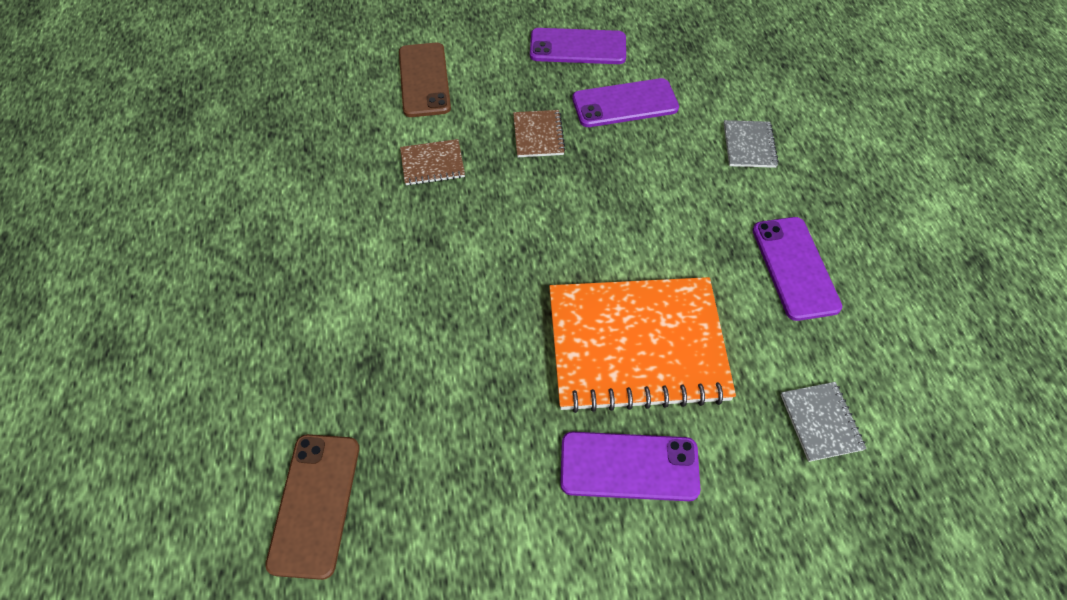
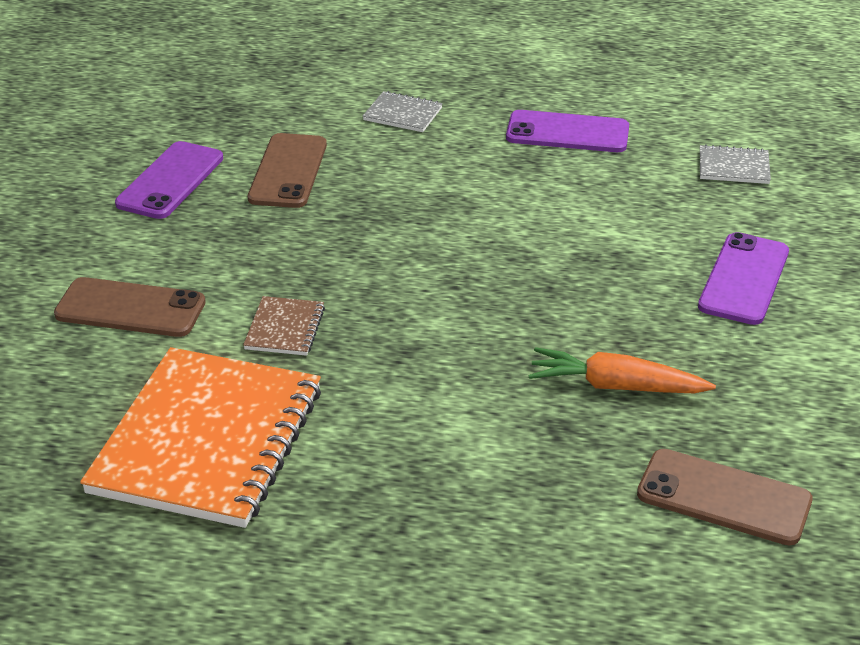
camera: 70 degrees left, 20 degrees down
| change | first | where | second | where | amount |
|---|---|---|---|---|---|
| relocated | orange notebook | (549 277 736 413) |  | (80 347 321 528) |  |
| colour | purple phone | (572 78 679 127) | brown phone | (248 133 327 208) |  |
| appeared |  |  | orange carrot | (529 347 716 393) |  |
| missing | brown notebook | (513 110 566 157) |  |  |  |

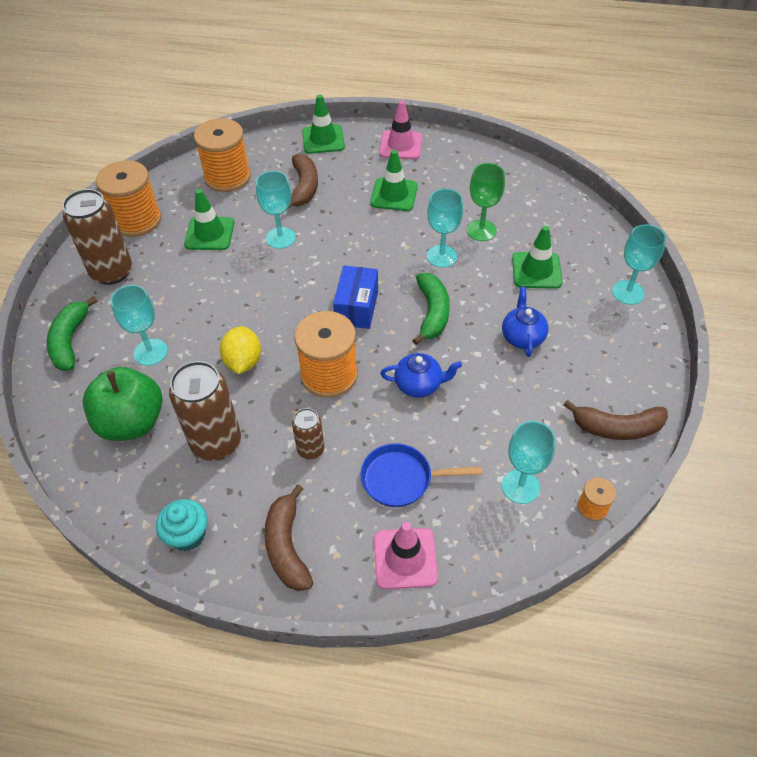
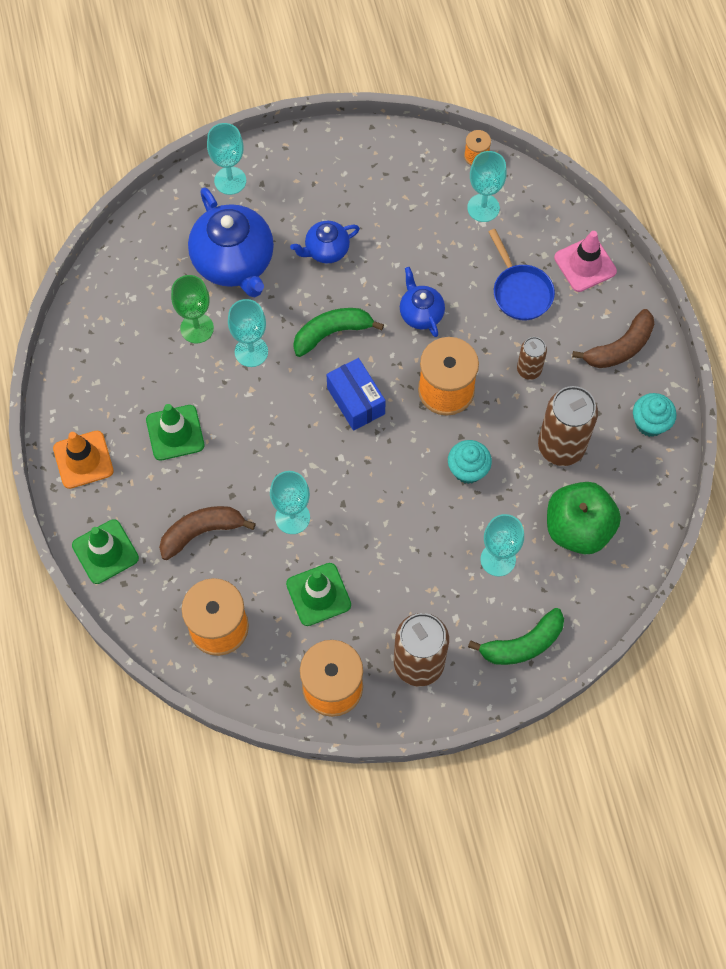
camera: 115 degrees left, 15 degrees up
| change | first | where | second | where | amount |
|---|---|---|---|---|---|
| colour | pink traffic cone | (379 100 422 159) | orange traffic cone | (53 431 114 489) |  |
| exchanged | green traffic cone | (512 226 562 289) | blue teapot | (188 187 274 297) |  |
| spun | blue box | (333 266 378 329) |  | (326 358 386 431) | 75 degrees clockwise |
| exchanged | yellow lemon | (220 326 261 374) | turquoise cupcake | (448 440 492 484) |  |
| missing | brown banana | (564 400 668 440) |  |  |  |

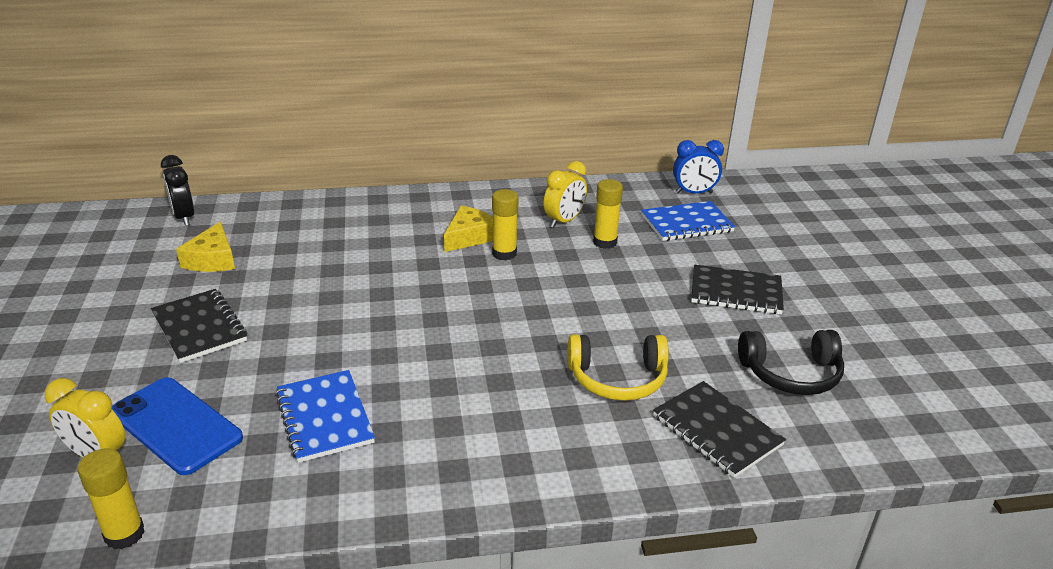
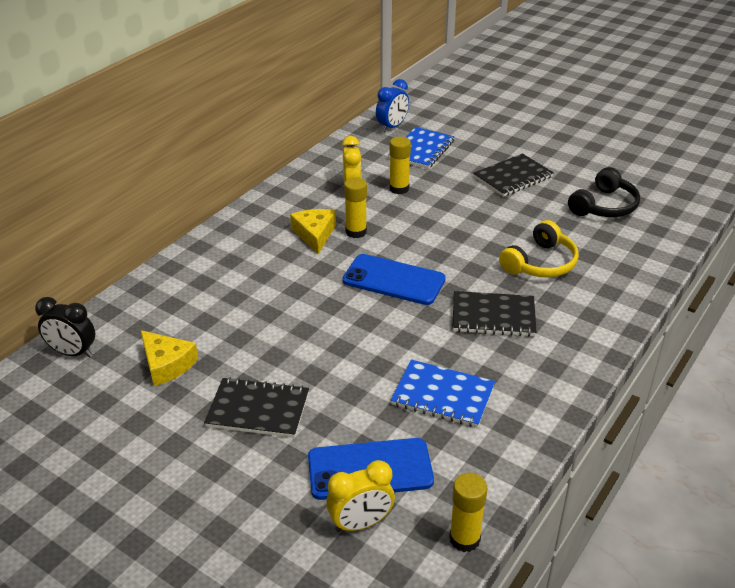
camera: 45 degrees left, 5 degrees up
| change | first | where | second | where | amount |
|---|---|---|---|---|---|
| appeared |  |  | blue phone | (342 254 446 305) |  |
| relocated | black notebook | (653 381 786 478) |  | (453 291 537 337) |  |

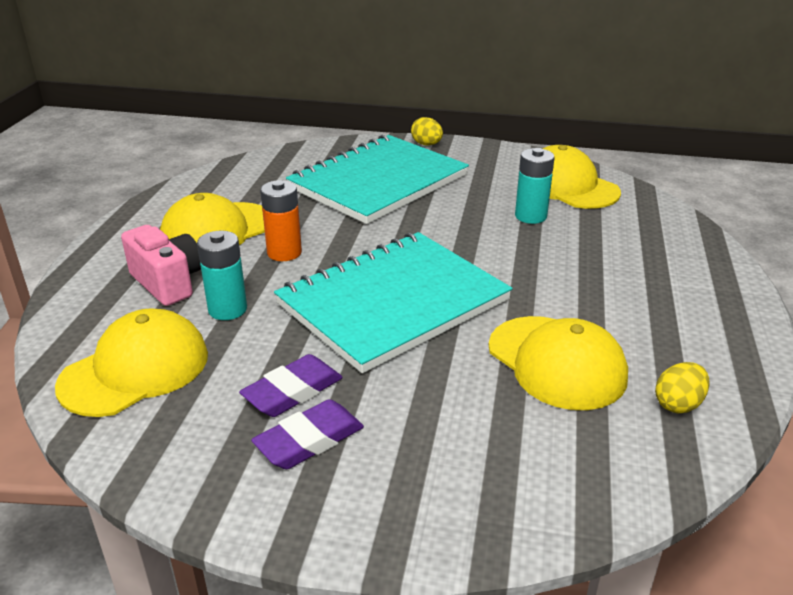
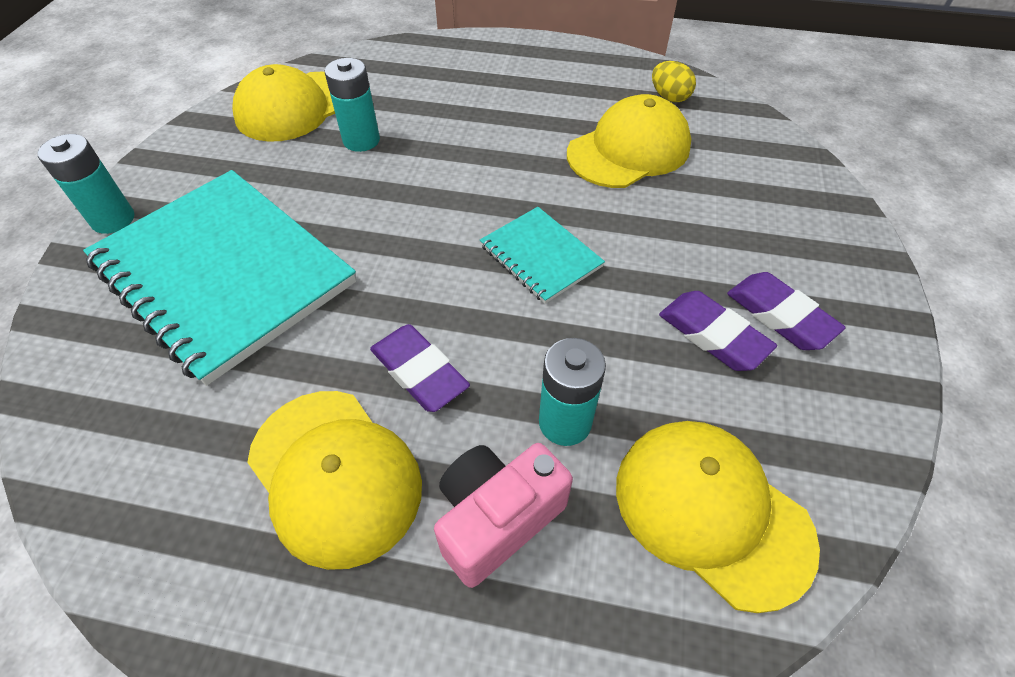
camera: 90 degrees left, 20 degrees up
| change | first | where | second | where | amount |
|---|---|---|---|---|---|
| exchanged | yellow egg | (411 117 443 145) | turquoise battery | (37 134 134 234) |  |
| exchanged | orange battery | (260 180 302 261) | purple eraser | (370 324 470 412) |  |
| size | turquoise notebook | (274 232 512 373) |  | (480 207 605 304) | x0.47 |

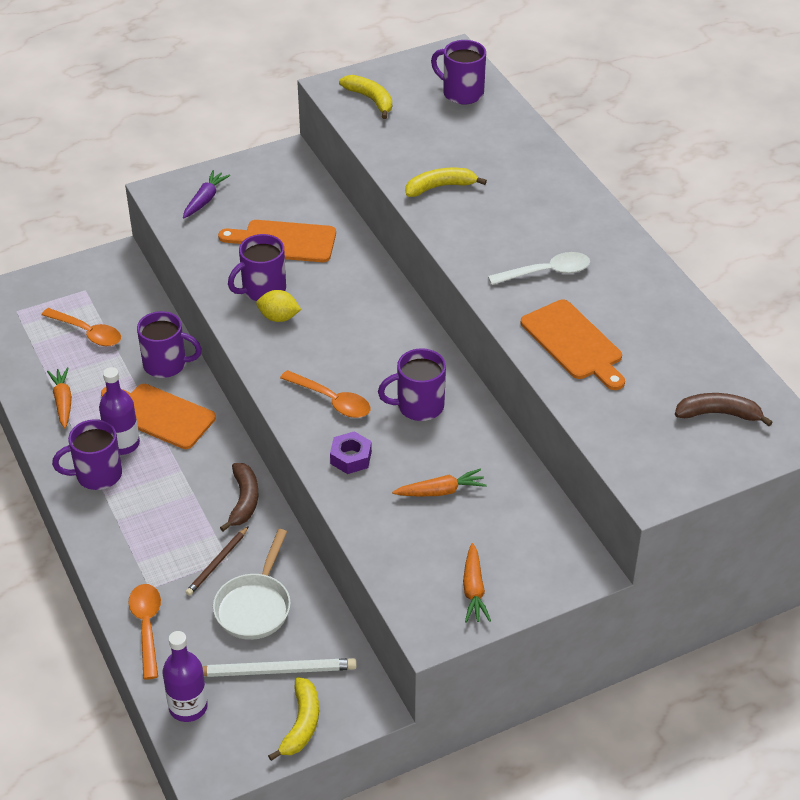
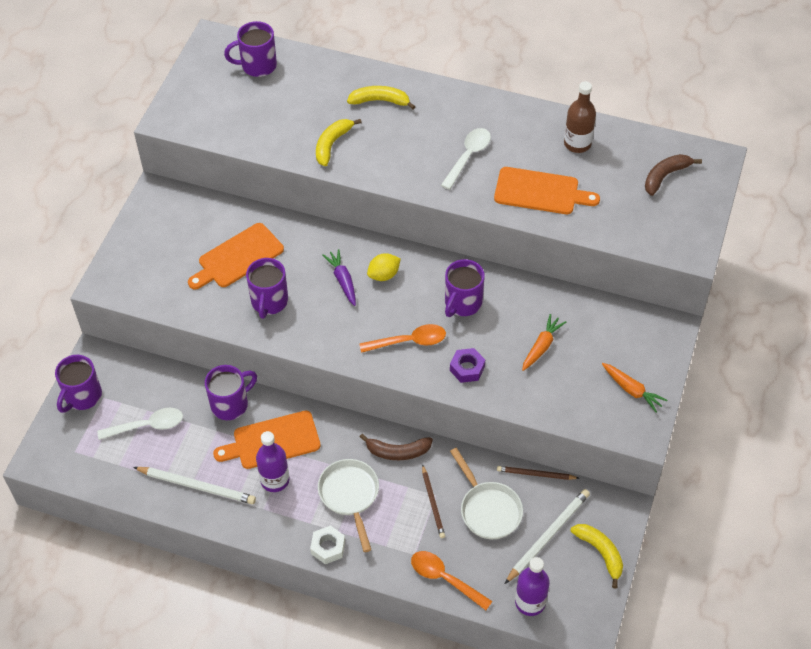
camera: 45 degrees left, 10 degrees up
| change | first | where | second | where | amount |
|---|---|---|---|---|---|
| relocated | purple mug | (52 419 122 490) |  | (55 355 102 413) |  |
| colour | orange spoon | (41 308 121 346) | white spoon | (97 408 183 440) |  |
| exchanged | orange carrot | (47 367 72 428) | white pencil | (133 467 256 504) |  |
| appeared |  |  | white nut | (310 525 345 564) |  |
| appeared |  |  | white pan | (318 459 379 552) |  |
| relocated | purple carrot | (183 170 230 219) |  | (323 249 356 306) |  |
| relocated | yellow banana | (339 75 392 119) |  | (347 86 416 109) |  |
| spun | brown banana | (220 463 258 531) |  | (360 434 433 460) | 135 degrees clockwise |
| relocated | yellow lemon | (256 290 301 322) |  | (367 253 401 281) |  |
| appeared |  |  | brown pencil | (497 466 579 480) |  |
| appeared |  |  | brown bottle | (564 81 596 153) |  |

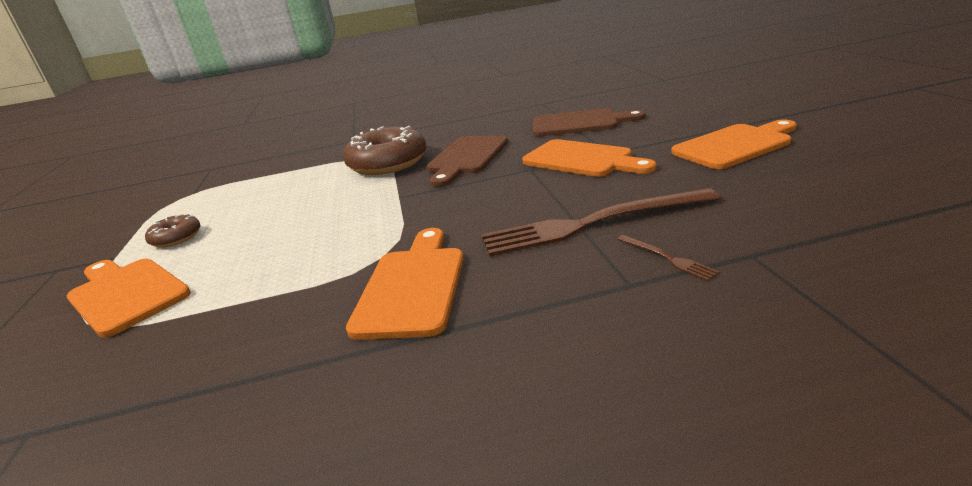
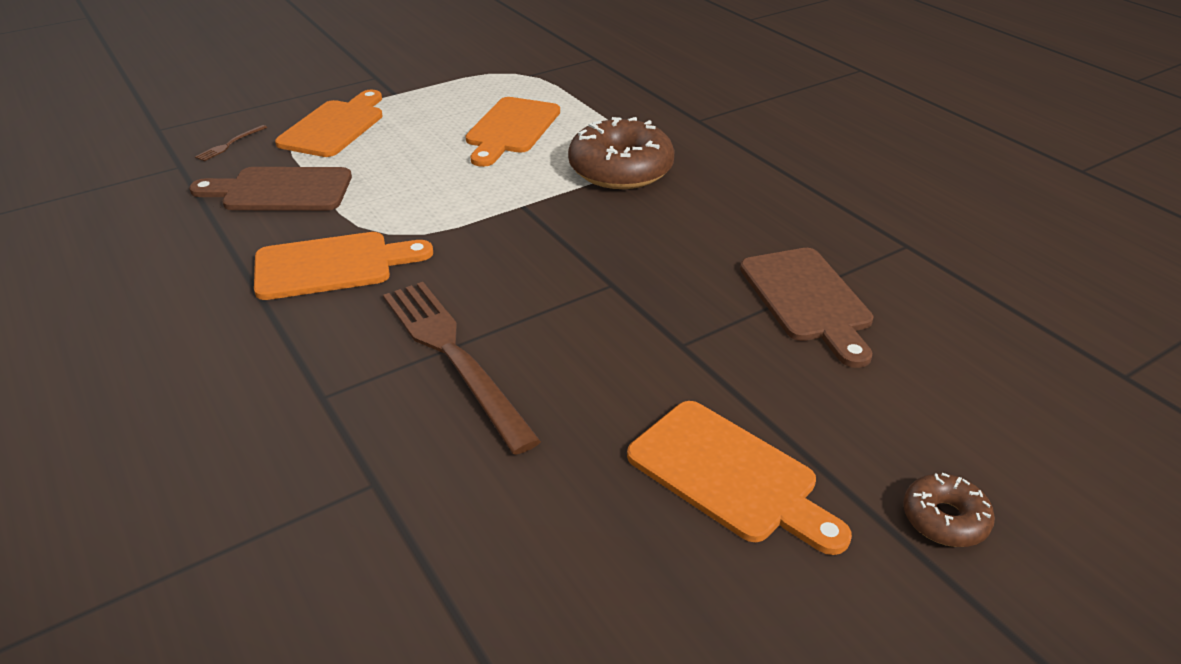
camera: 65 degrees right, 10 degrees up
| change | first | where | second | where | amount |
|---|---|---|---|---|---|
| relocated | brown cutting board | (427 136 508 187) |  | (189 167 352 211) |  |
| relocated | brown fork | (618 235 720 281) |  | (195 125 267 161) |  |
| relocated | orange cutting board | (522 139 656 177) |  | (466 97 560 167) |  |
| relocated | brown donut | (145 214 200 248) |  | (903 472 995 547) |  |

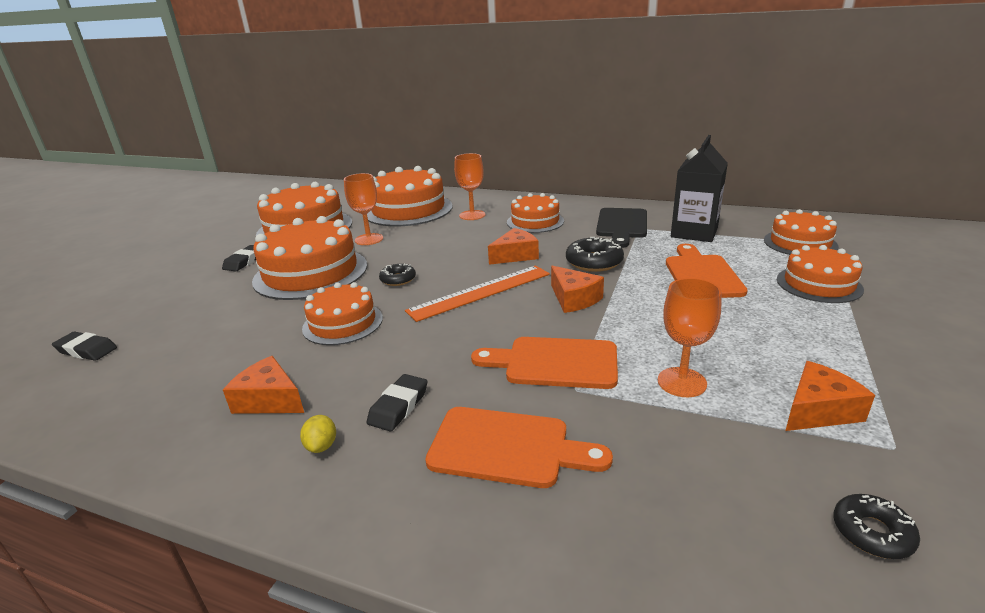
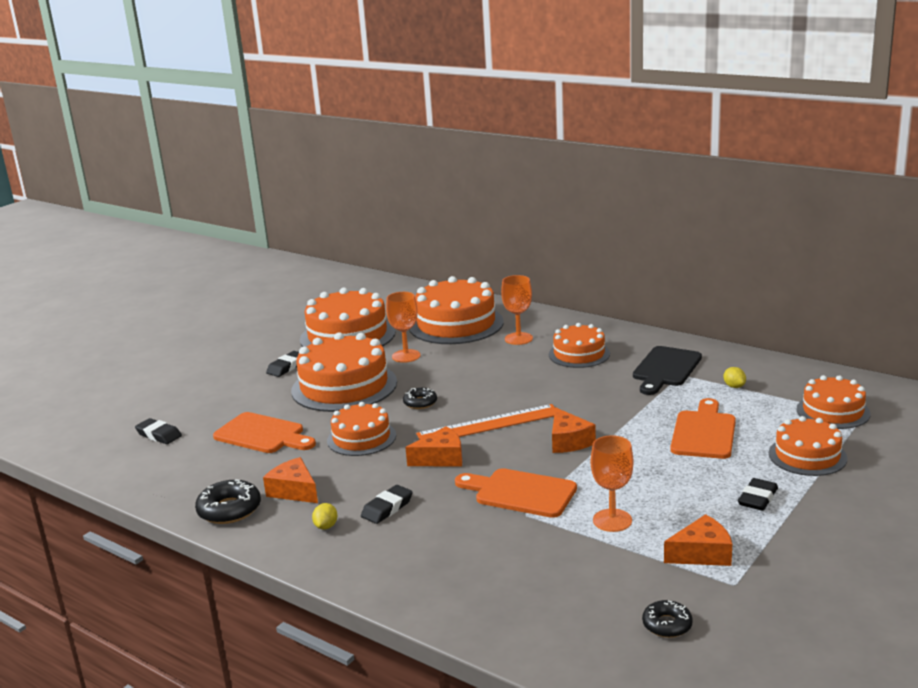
camera: 15 degrees right, 5 degrees down
| change | first | where | second | where | amount |
|---|---|---|---|---|---|
| relocated | black donut | (566 237 624 272) |  | (195 479 261 524) |  |
| relocated | orange cutting board | (425 407 613 488) |  | (213 412 316 453) |  |
| relocated | orange cheese | (488 228 539 265) |  | (405 426 462 467) |  |
| exchanged | black carton | (671 135 728 242) | yellow lemon | (724 367 746 388) |  |
| appeared |  |  | black eraser | (738 478 778 511) |  |

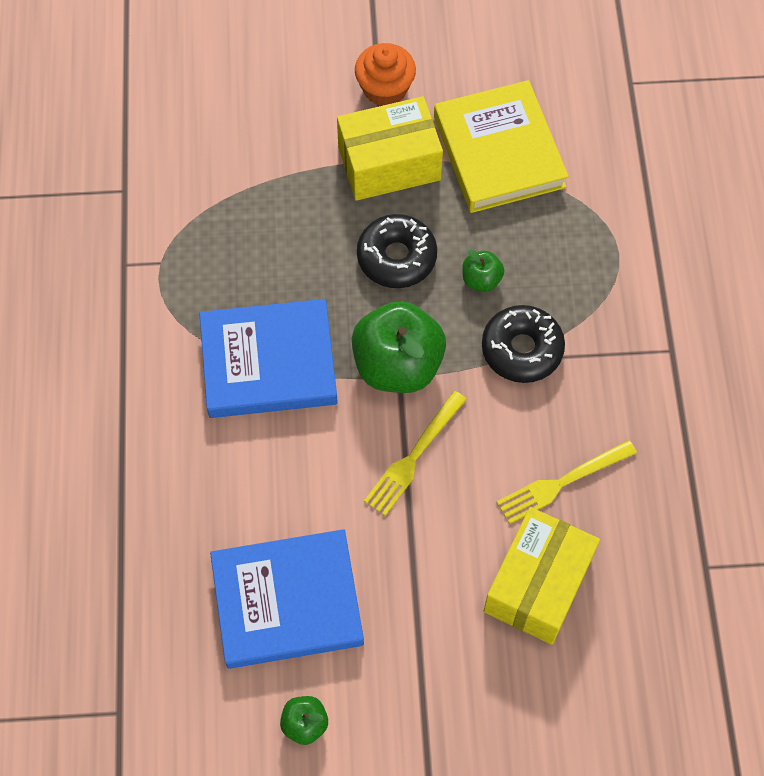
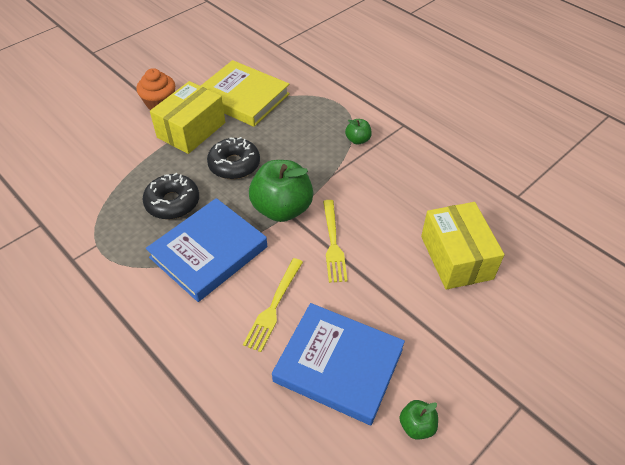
camera: 40 degrees left, 15 degrees down
| change | first | where | second | where | amount |
|---|---|---|---|---|---|
| relocated | black donut | (482 305 565 383) |  | (143 173 199 220) |  |
| relocated | yellow fork | (496 440 637 524) |  | (243 258 303 352) |  |
| spun | blue book | (210 529 364 669) |  | (272 303 405 425) | 75 degrees clockwise |
| relocated | green apple | (462 250 504 292) |  | (345 119 372 145) |  |

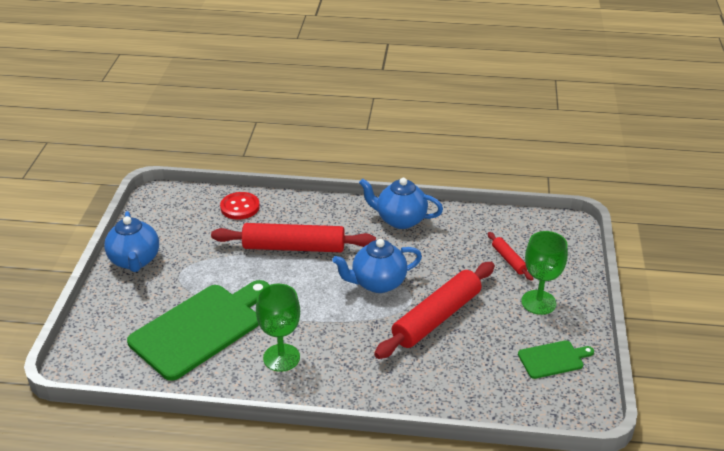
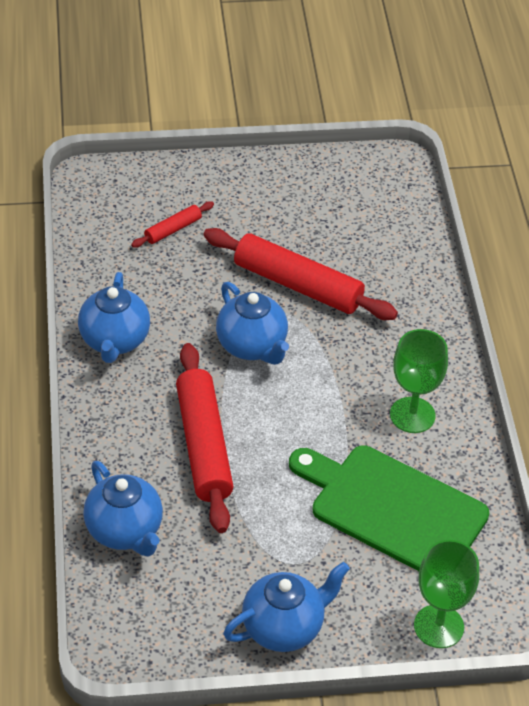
camera: 105 degrees left, 10 degrees up
| change | first | where | second | where | amount |
|---|---|---|---|---|---|
| exchanged | red button | (220 192 260 220) | blue teapot | (83 461 163 557) |  |
| relocated | green goblet | (521 231 568 315) |  | (414 540 479 648) |  |
| missing | green cutting board | (518 340 594 379) |  |  |  |

